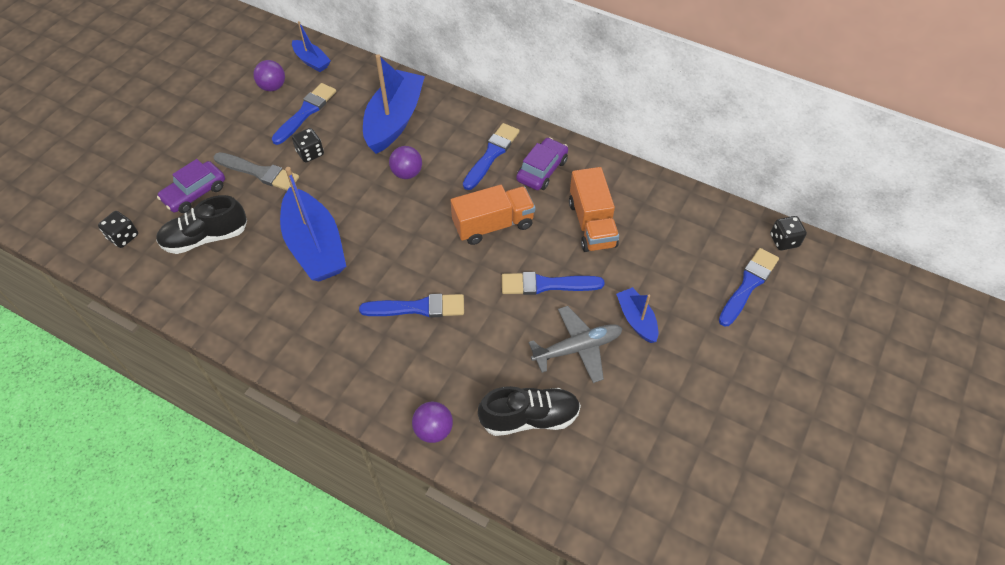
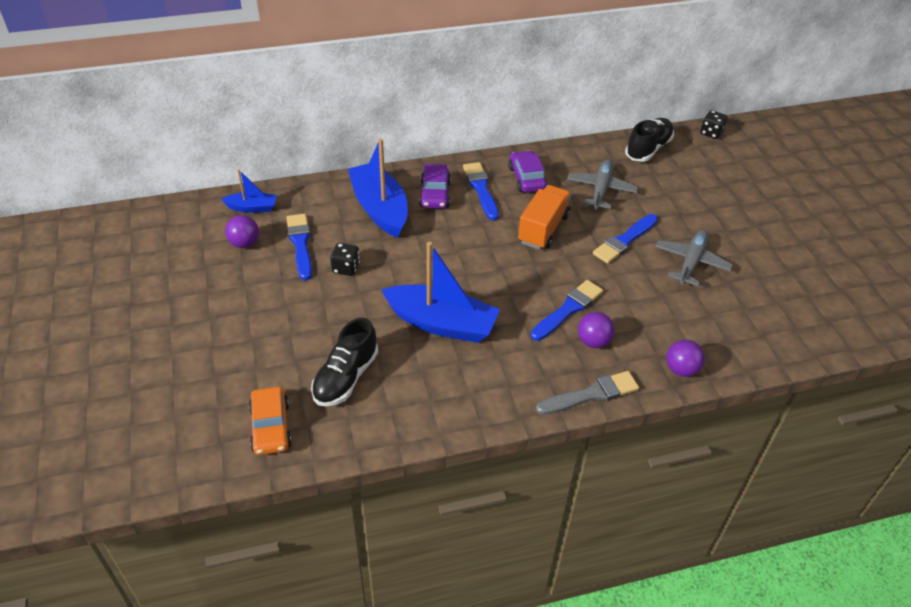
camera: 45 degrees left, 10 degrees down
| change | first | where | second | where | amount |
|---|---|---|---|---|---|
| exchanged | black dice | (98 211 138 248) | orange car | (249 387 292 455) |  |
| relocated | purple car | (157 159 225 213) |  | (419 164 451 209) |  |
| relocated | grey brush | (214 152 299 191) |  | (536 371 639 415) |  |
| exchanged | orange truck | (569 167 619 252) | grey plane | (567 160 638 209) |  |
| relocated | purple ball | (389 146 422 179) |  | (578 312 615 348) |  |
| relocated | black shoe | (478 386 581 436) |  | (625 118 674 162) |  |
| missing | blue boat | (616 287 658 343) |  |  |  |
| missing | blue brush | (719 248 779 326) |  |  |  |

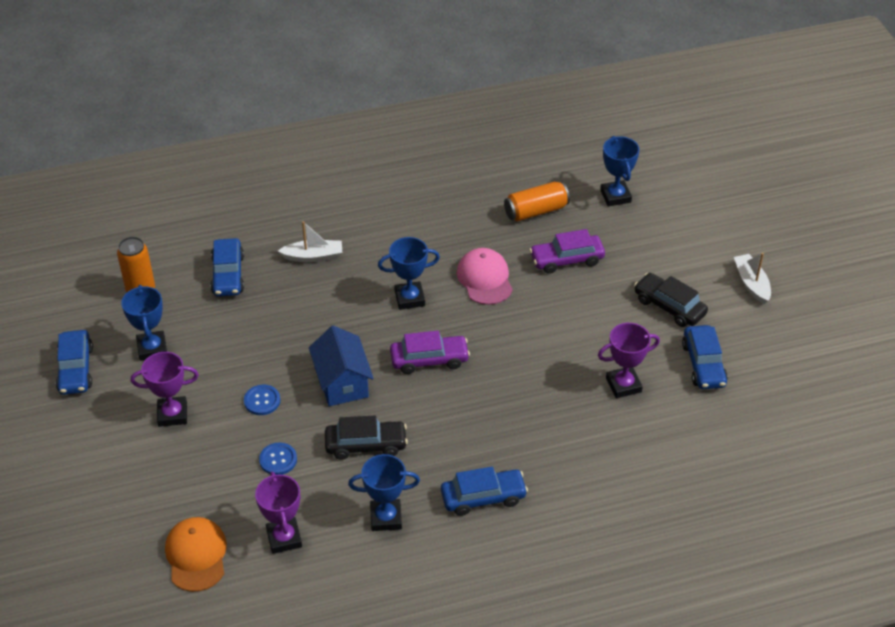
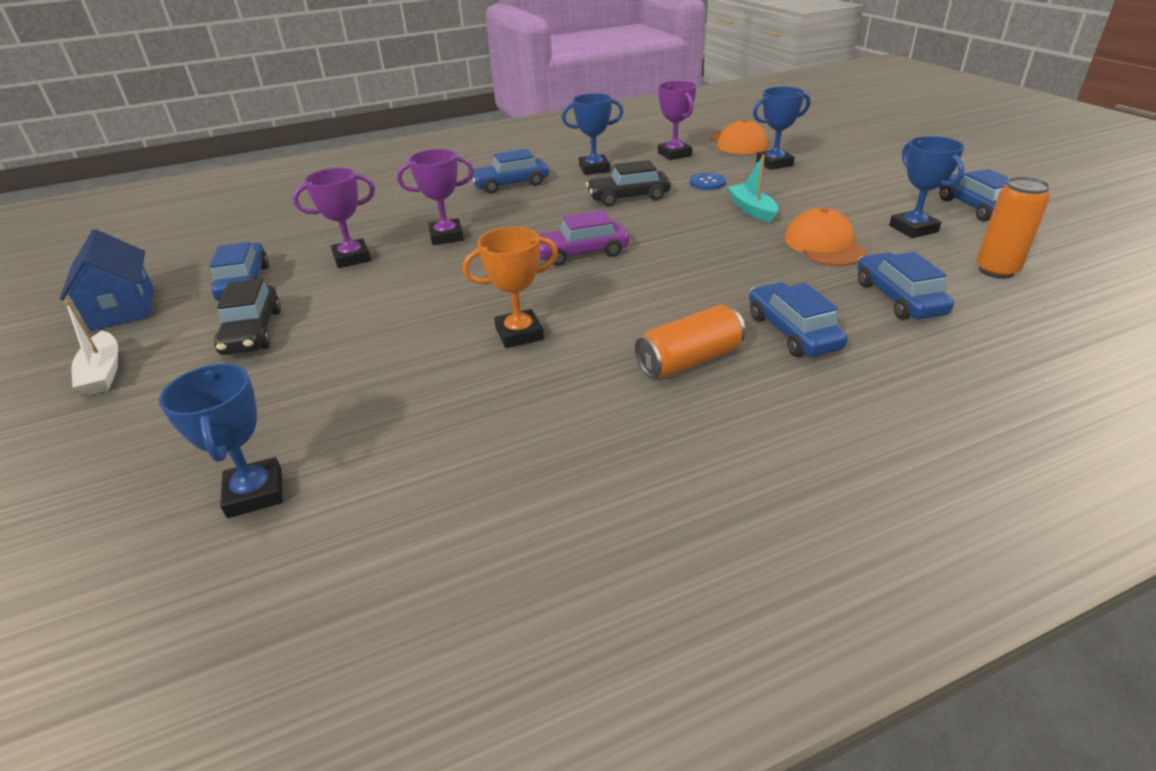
camera: 175 degrees right, 10 degrees down
| change | first | where | second | where | amount |
|---|---|---|---|---|---|
| relocated | blue house | (309 325 374 406) |  | (60 229 153 331) |  |
| spun | black car | (634 273 708 327) |  | (214 278 281 355) | 45 degrees clockwise |
| relocated | purple trophy | (131 352 199 427) |  | (397 149 474 245) |  |
| exchanged | pink cap | (457 248 513 305) | orange trophy | (462 227 558 348) |  |
| relocated | orange can | (504 182 570 222) |  | (635 305 746 378) |  |
| exchanged | blue button | (244 385 280 415) | turquoise boat | (727 155 778 223) |  |
| exchanged | white boat | (278 221 342 262) | blue car | (749 282 848 357) |  |
| relocated | blue trophy | (378 237 440 310) |  | (753 87 810 170) |  |
| appeared |  |  | orange cap | (785 208 867 266) |  |
| missing | purple car | (529 229 605 274) |  |  |  |

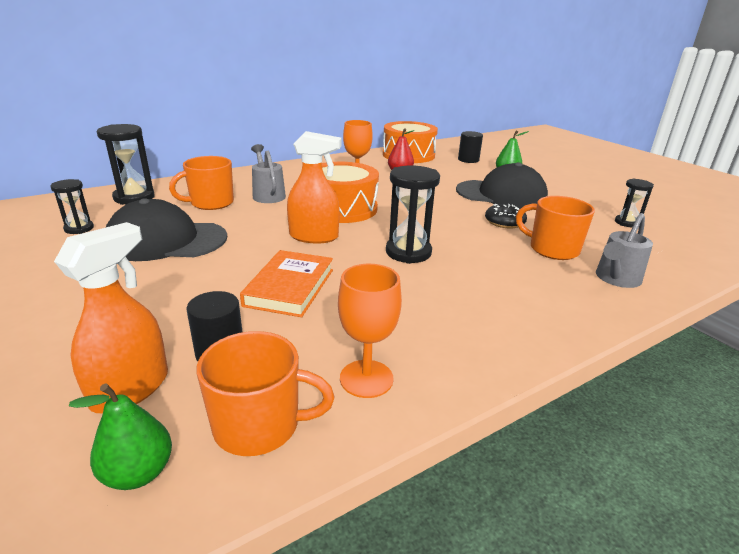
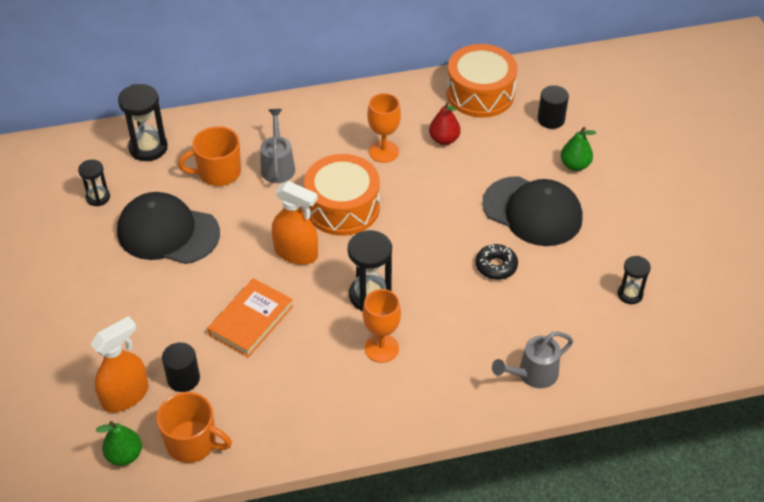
camera: 20 degrees right, 20 degrees up
| change | first | where | second | where | amount |
|---|---|---|---|---|---|
| relocated | orange goblet | (338 264 402 398) |  | (363 289 401 363) |  |
| missing | orange mug | (516 196 595 260) |  |  |  |

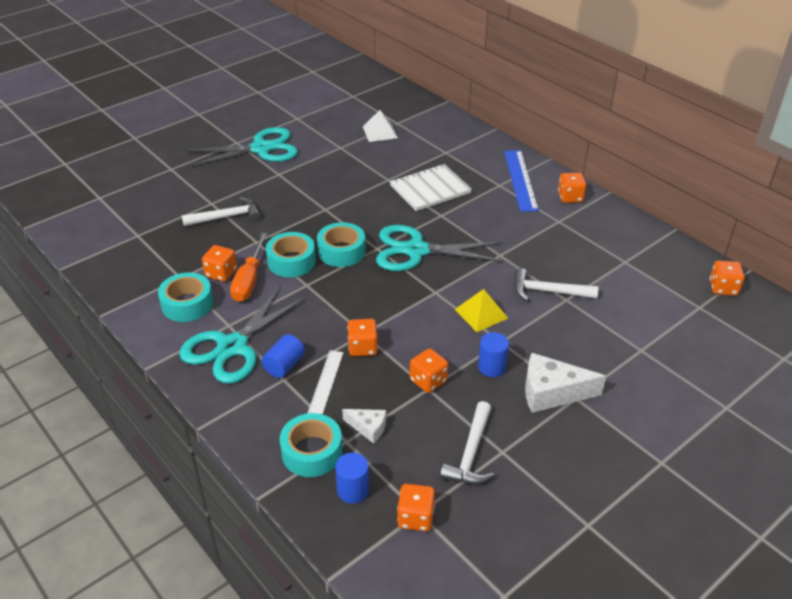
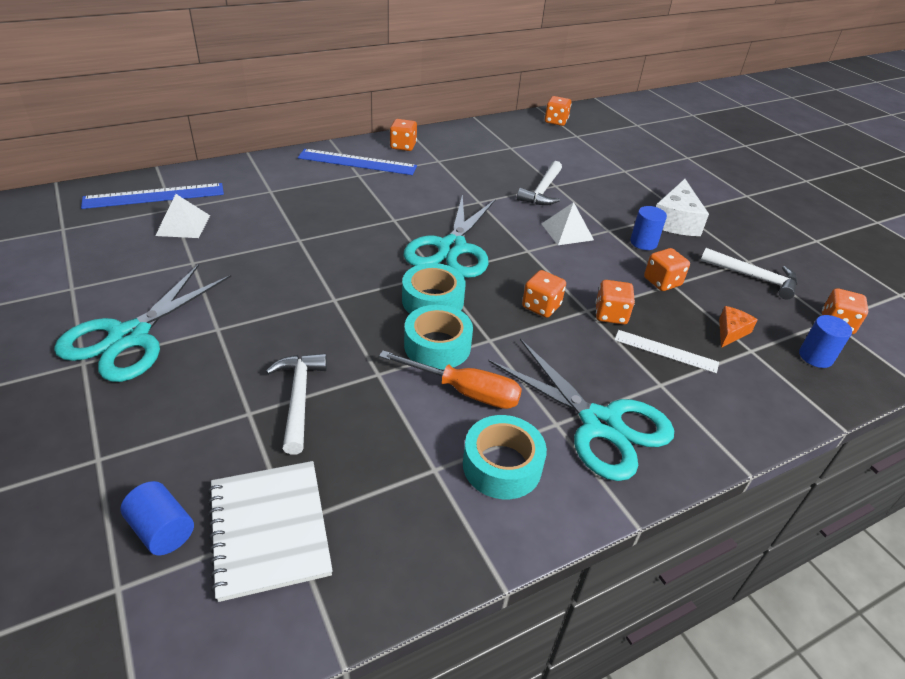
camera: 80 degrees left, 0 degrees up
| change | first | where | second | where | amount |
|---|---|---|---|---|---|
| spun | turquoise scissors | (184 127 298 167) |  | (54 264 231 382) | 150 degrees counterclockwise |
| appeared |  |  | blue ruler | (81 183 224 209) |  |
| relocated | blue cylinder | (261 334 305 378) |  | (120 481 194 555) |  |
| relocated | white notebook | (390 164 472 211) |  | (208 461 333 602) |  |
| relocated | orange dice | (202 245 237 282) |  | (522 270 566 318) |  |
| colour | yellow pyramid | (454 289 508 332) | white pyramid | (542 202 594 245) |  |
| colour | white cheese | (342 409 386 443) | orange cheese | (719 306 758 348) |  |
| missing | turquoise tape | (280 413 343 477) |  |  |  |

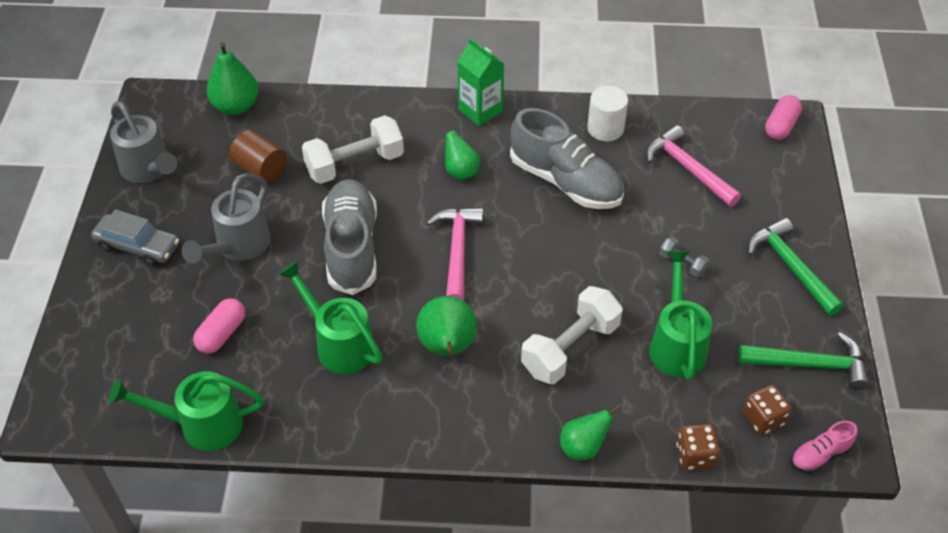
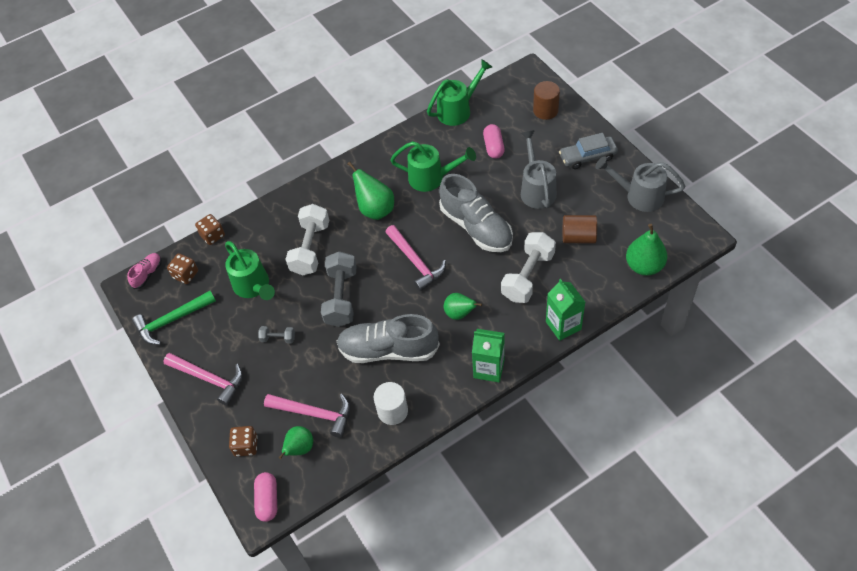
camera: 150 degrees right, 5 degrees up
| change | first | where | second | where | amount |
|---|---|---|---|---|---|
| colour | green hammer | (748 218 844 316) | pink hammer | (163 353 243 406) |  |
| appeared |  |  | brown dice | (229 426 258 457) |  |
| relocated | green pear | (560 404 621 460) |  | (279 426 313 459) |  |
| appeared |  |  | grey dumbbell | (321 251 357 327) |  |
| appeared |  |  | brown cylinder | (533 81 560 120) |  |
| appeared |  |  | green carton | (546 279 585 341) |  |

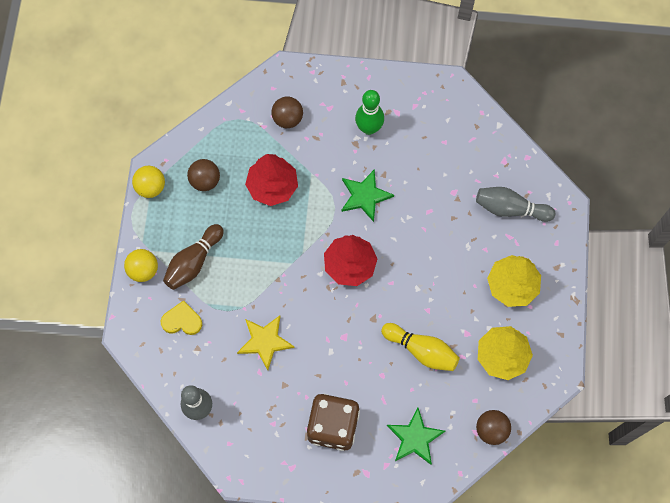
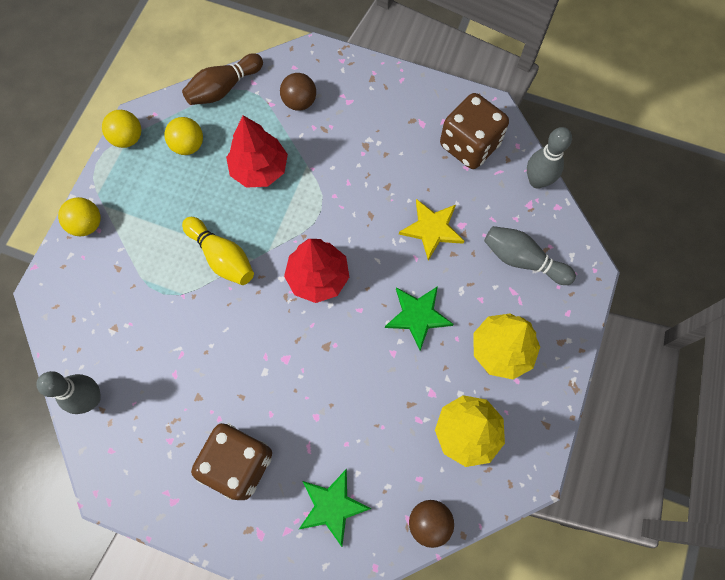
camera: 15 degrees right, 0 degrees up
| change | first | where | second | where | amount |
|---|---|---|---|---|---|
| colour | brown ball | (187 159 220 191) | yellow ball | (164 117 203 155) |  |
| relocated | brown bowling pin | (163 224 224 290) |  | (182 53 263 105) |  |
| relocated | yellow bowling pin | (381 323 460 371) |  | (182 217 254 285) |  |
| relocated | green star | (341 169 394 222) |  | (385 286 453 350) |  |
| relocated | yellow star | (237 316 295 370) |  | (399 199 464 260) |  |
| appeared |  |  | brown dice | (440 93 509 169) |  |
| appeared |  |  | grey bowling pin | (527 127 572 189) |  |
| missing | yellow heart | (161 300 202 335) |  |  |  |
| missing | green bowling pin | (355 90 384 135) |  |  |  |

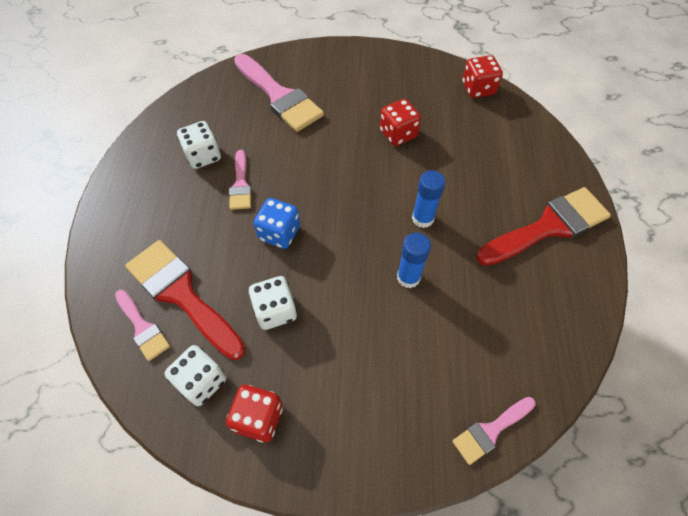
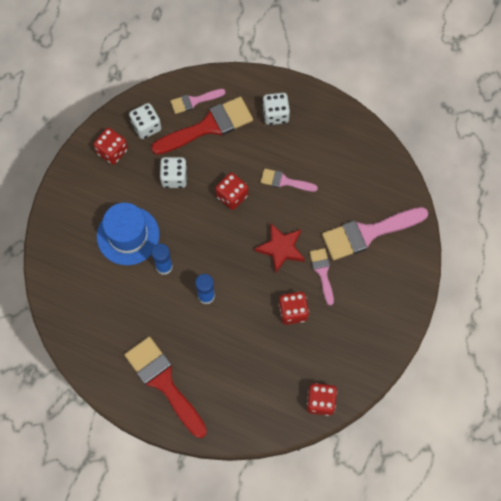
camera: 110 degrees right, 10 degrees up
| change | first | where | second | where | amount |
|---|---|---|---|---|---|
| appeared |  |  | blue hat | (97 203 160 265) |  |
| spun | red brush | (476 187 611 266) |  | (124 337 207 438) | 150 degrees clockwise |
| colour | blue dice | (254 198 300 249) | red dice | (215 172 248 210) |  |
| appeared |  |  | red star | (255 224 305 273) |  |
| relocated | white dice | (177 121 221 169) |  | (262 93 290 125) |  |
| relocated | pink brush | (452 397 536 465) |  | (309 248 334 305) |  |

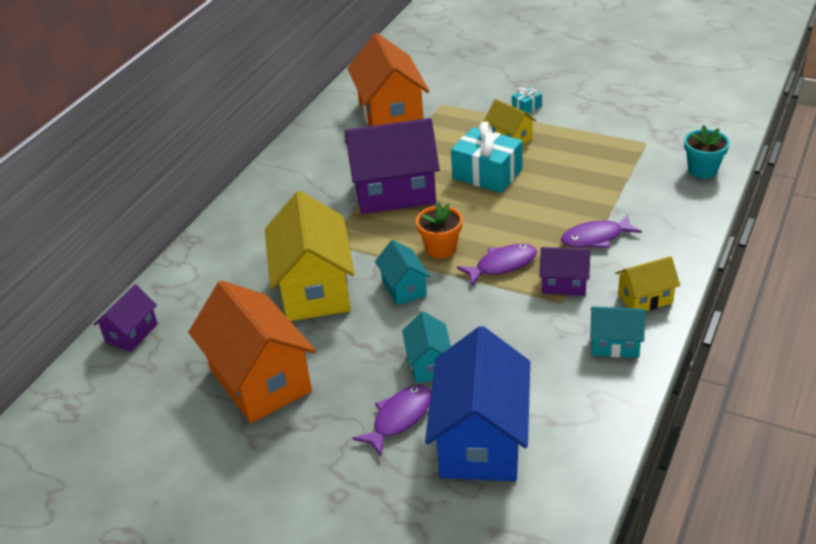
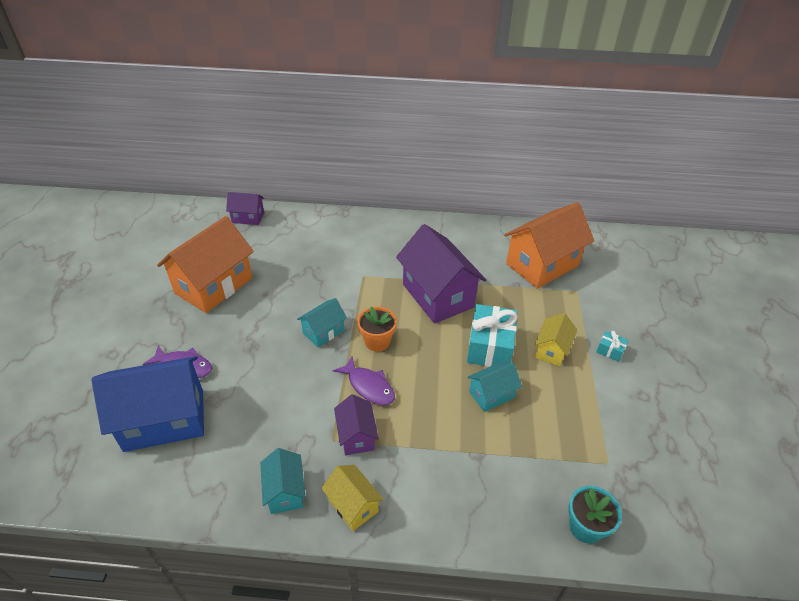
camera: 65 degrees right, 5 degrees up
| change | first | where | second | where | amount |
|---|---|---|---|---|---|
| relocated | turquoise house | (402 311 451 383) |  | (468 362 522 412) |  |
| missing | yellow house | (265 191 355 321) |  |  |  |
| missing | purple fish | (561 214 642 248) |  |  |  |

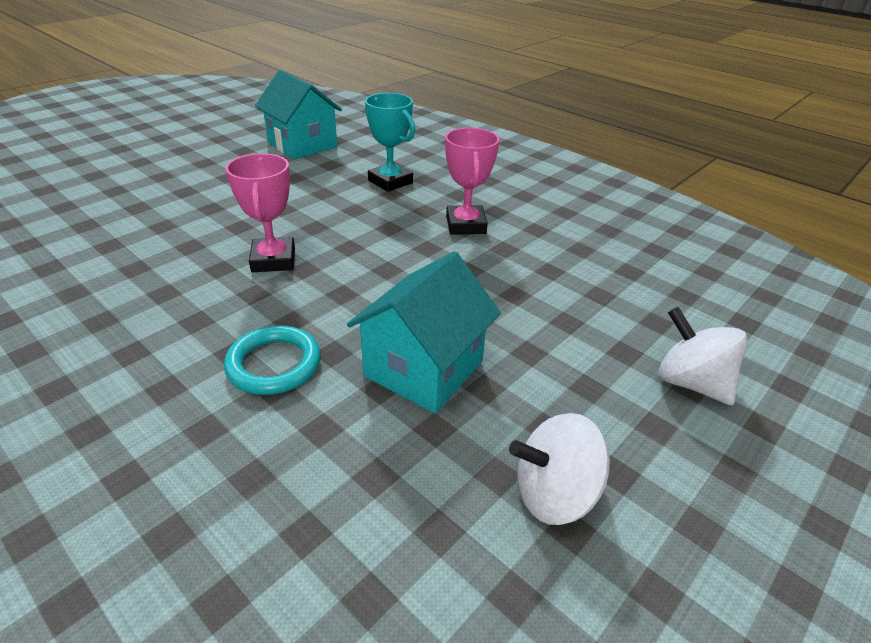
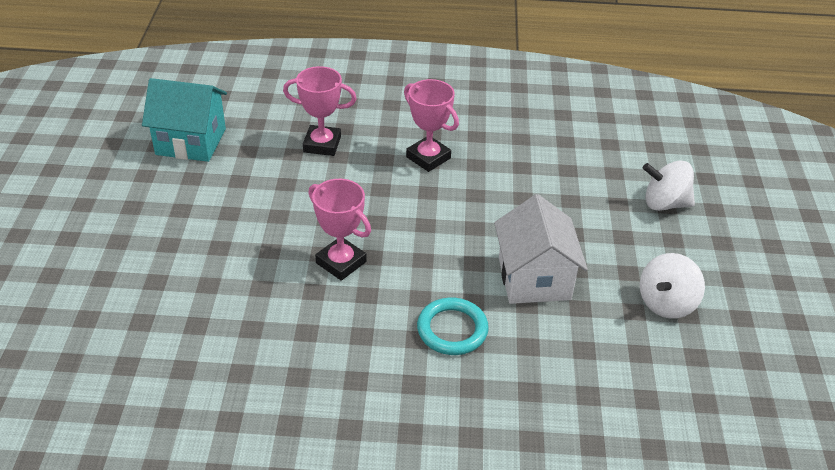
camera: 40 degrees left, 5 degrees up
| change | first | where | second | where | amount |
|---|---|---|---|---|---|
| colour | turquoise trophy | (365 93 415 192) | pink trophy | (283 66 357 156) |  |
| colour | turquoise house | (347 251 501 413) | white house | (494 194 588 304) |  |

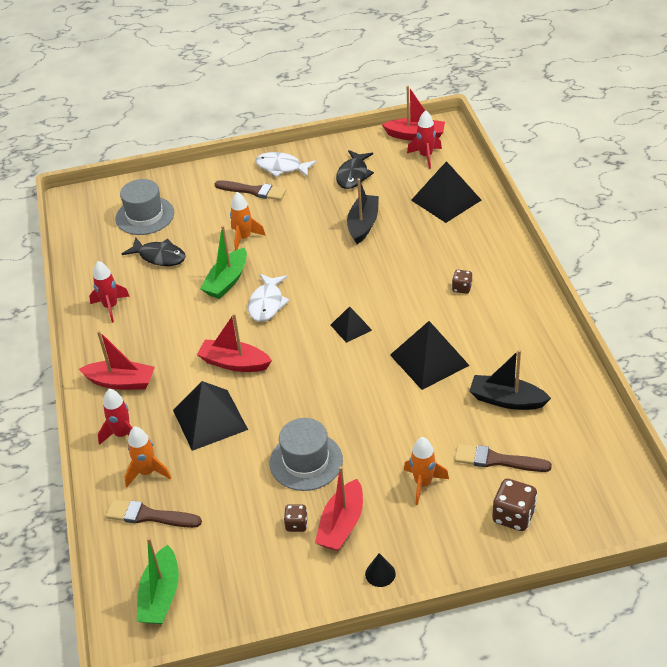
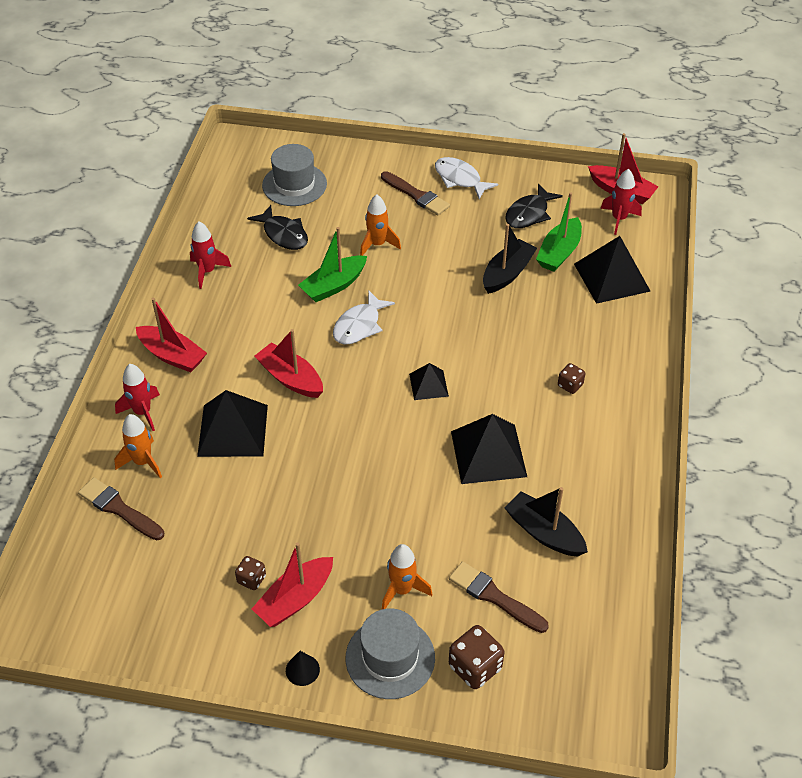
camera: 20 degrees right, 5 degrees up
| change | first | where | second | where | amount |
|---|---|---|---|---|---|
| relocated | grey hat | (270 418 343 491) |  | (346 608 435 699) |  |
| relocated | green boat | (136 537 179 624) |  | (536 193 582 272) |  |

